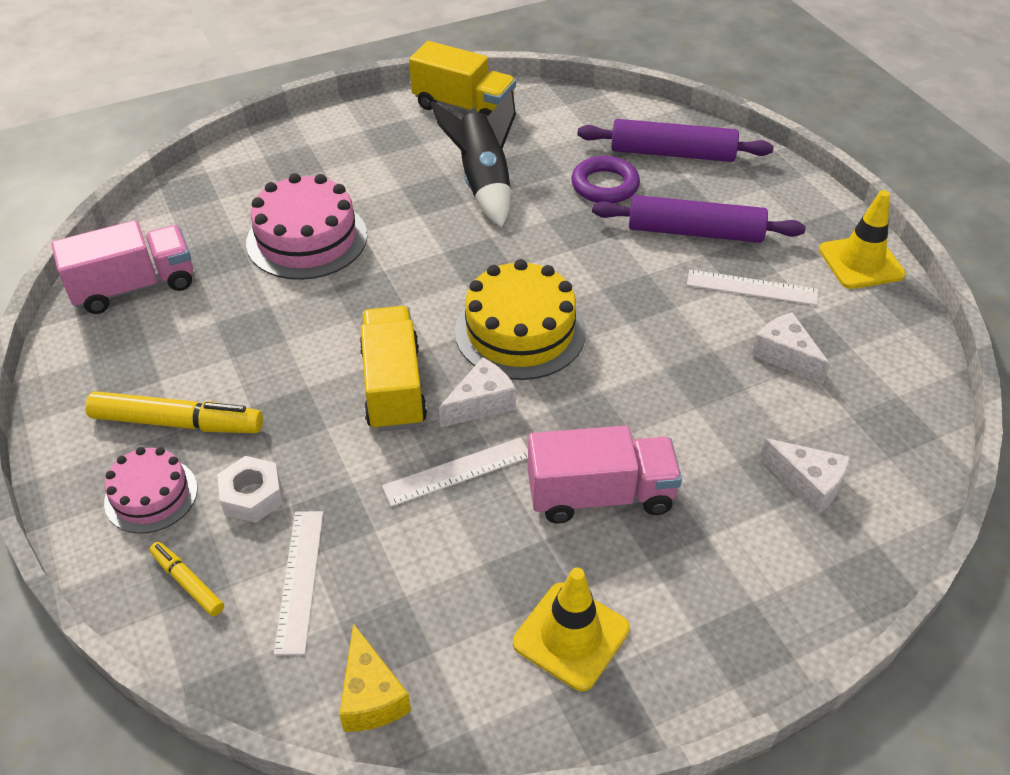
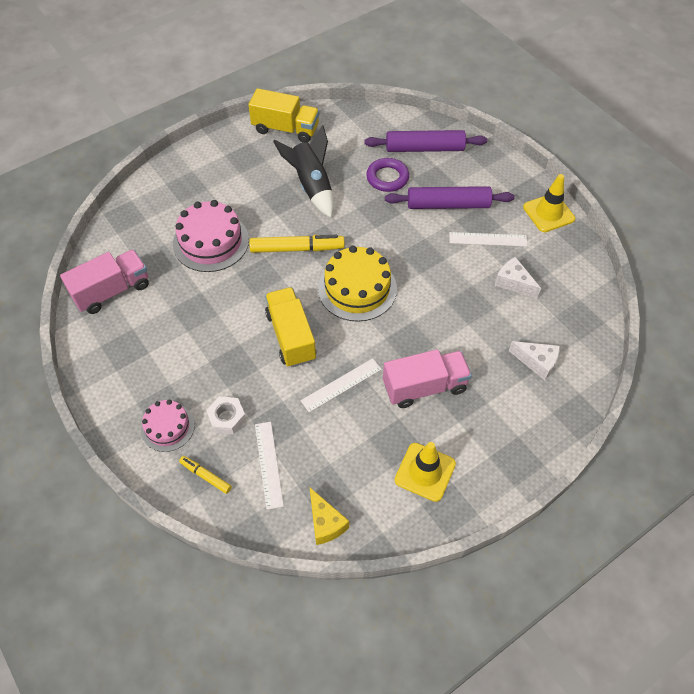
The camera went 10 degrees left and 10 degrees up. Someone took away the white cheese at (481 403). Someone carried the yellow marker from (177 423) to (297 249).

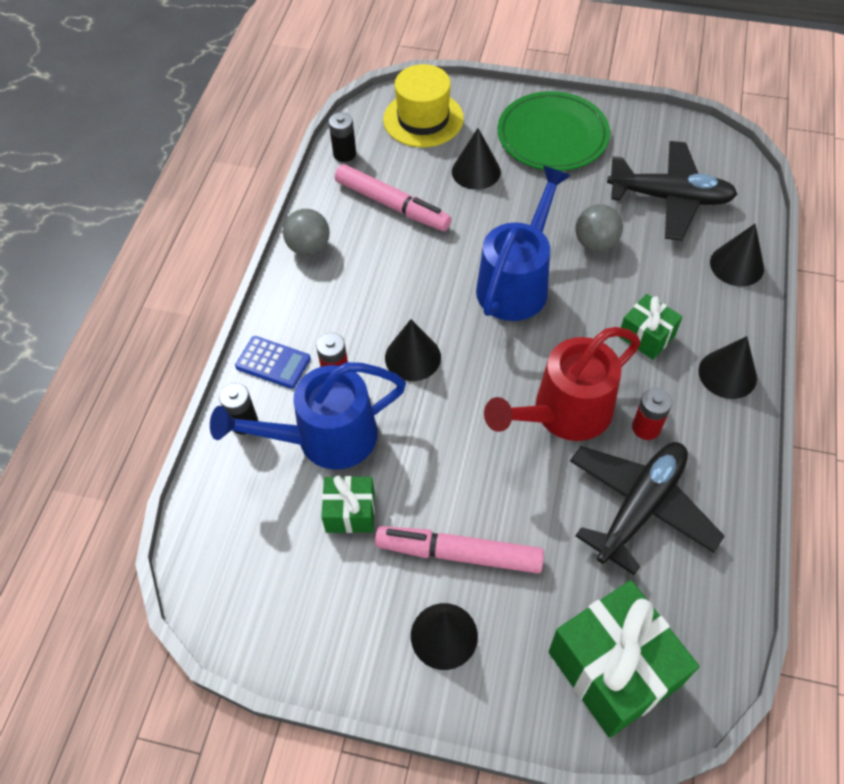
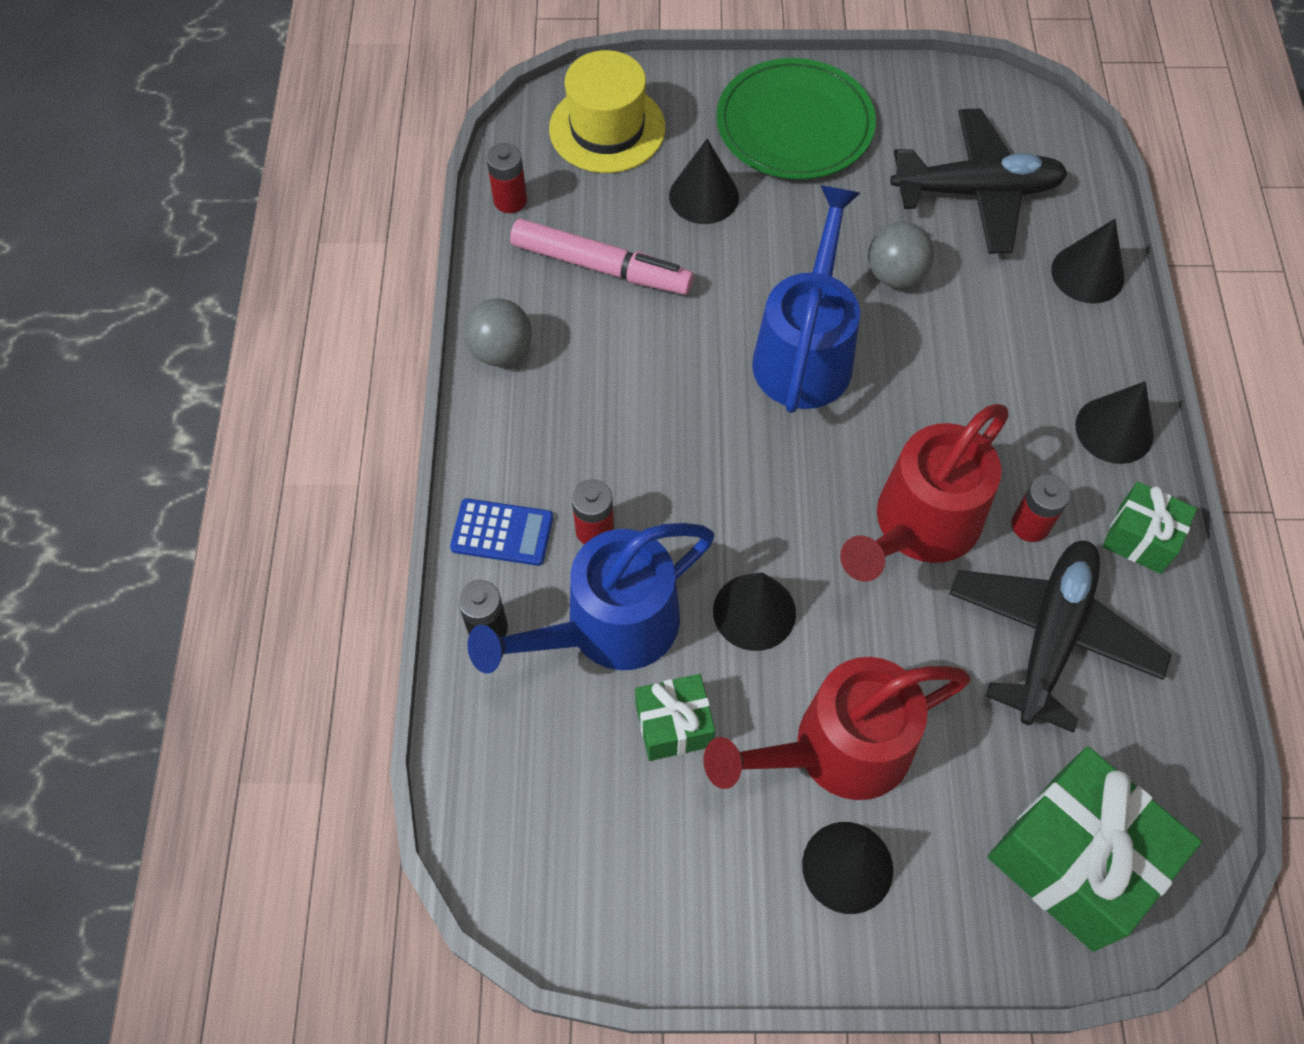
The camera went 15 degrees left and 5 degrees up. Someone repainted the black battery at (344 154), which became the red battery at (510 200). Someone carried the green gift from (646 336) to (1140 538). Someone carried the black cone from (412 357) to (754 611). Someone swapped the pink marker at (459 553) for the red watering can at (835 751).

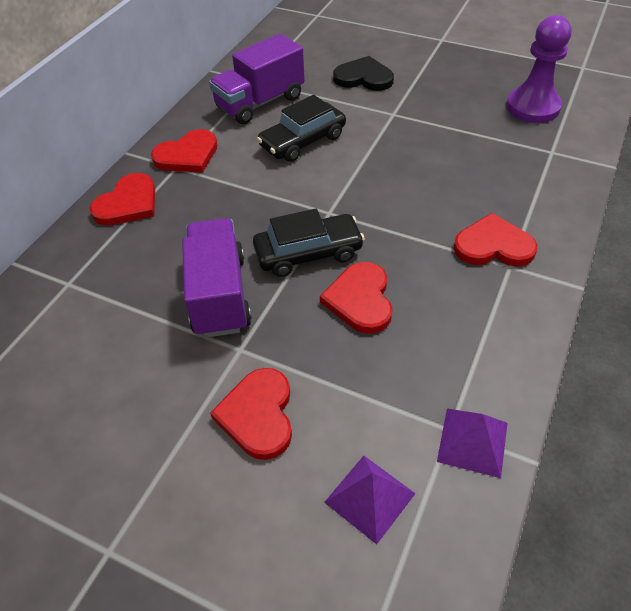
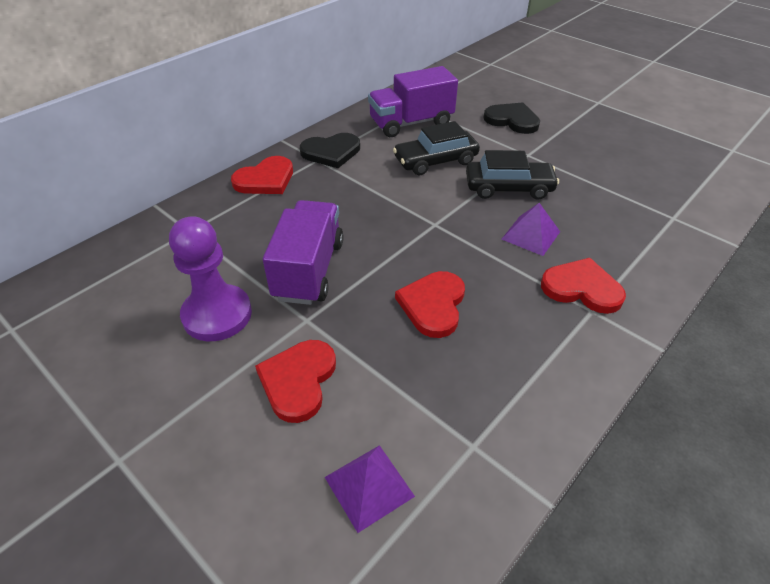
The camera went 15 degrees right and 5 degrees down. Someone carried the purple pawn from (533 107) to (217 315). Someone repainted the red heart at (187 155), which became the black heart at (331 152). Someone carried the black car from (308 253) to (508 188). Someone carried the purple pyramid from (473 442) to (531 235).

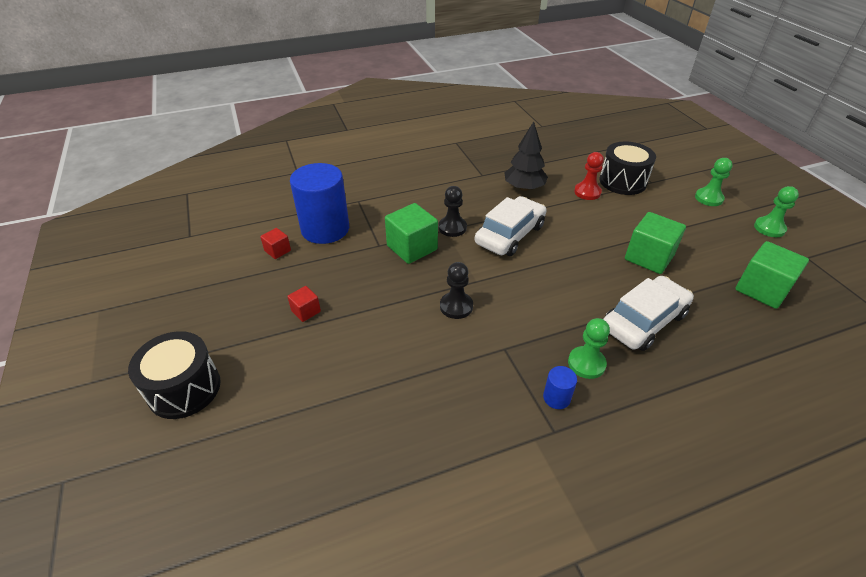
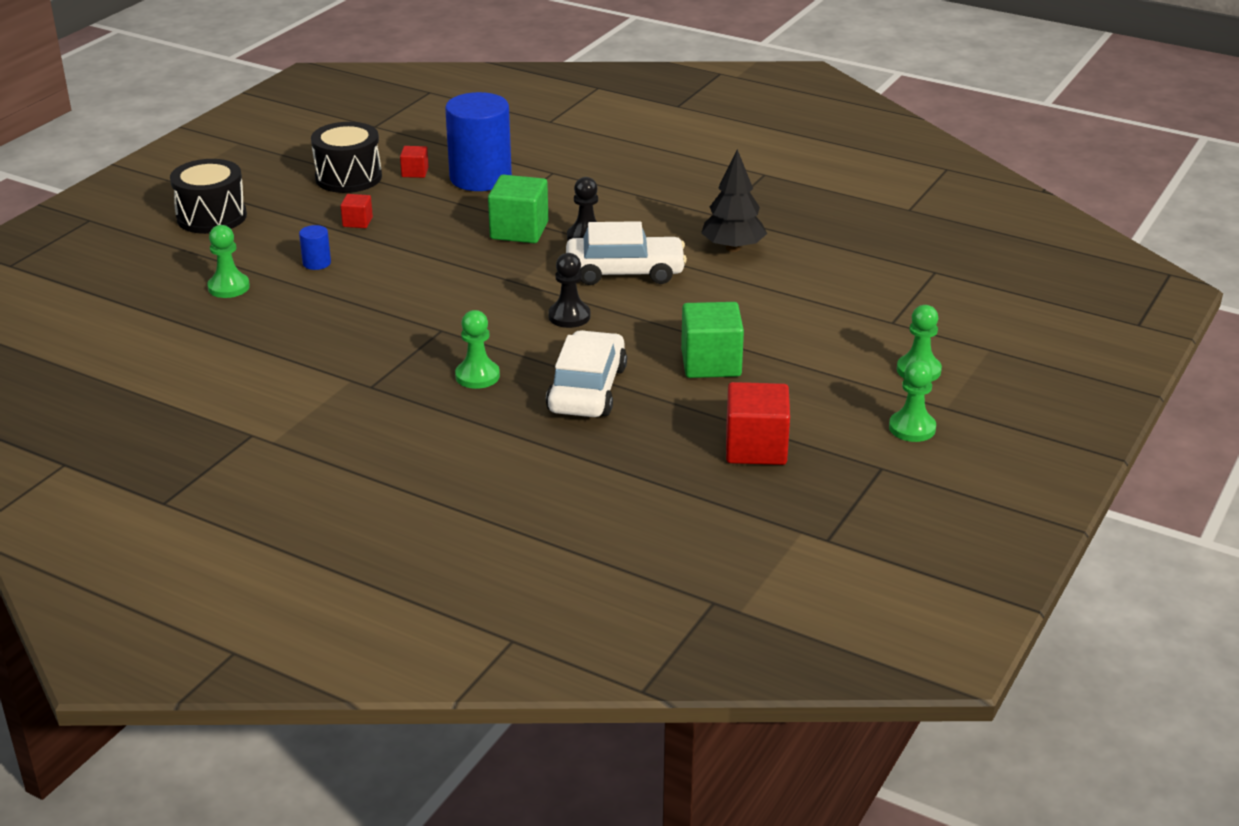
The camera went 50 degrees right and 10 degrees down. Someone carried the black drum from (622 181) to (348 177). Someone took away the red pawn at (587 192). Someone repainted the green cube at (762 289), which became the red cube at (756 448). Someone carried the black pawn from (456 306) to (569 316). Someone rotated the white car at (644 321) by 90 degrees counterclockwise. Someone carried the blue cylinder from (556 398) to (316 263). Someone put down the green pawn at (228 287).

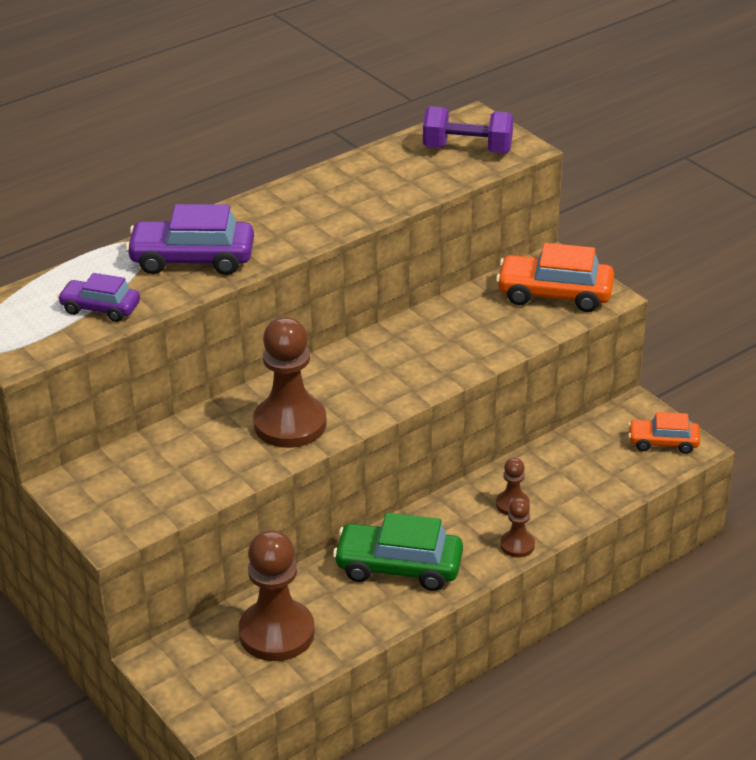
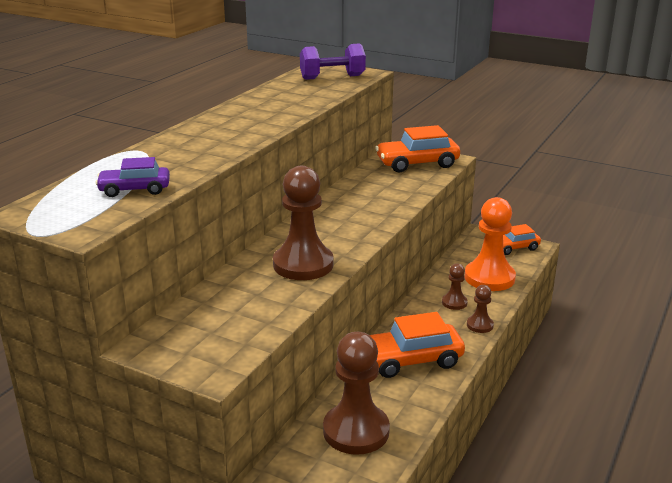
The camera went 25 degrees left and 10 degrees down. Someone took away the purple car at (192 259). Someone repainted the green car at (398 567), which became the orange car at (411 360). Someone put down the orange pawn at (489 278).

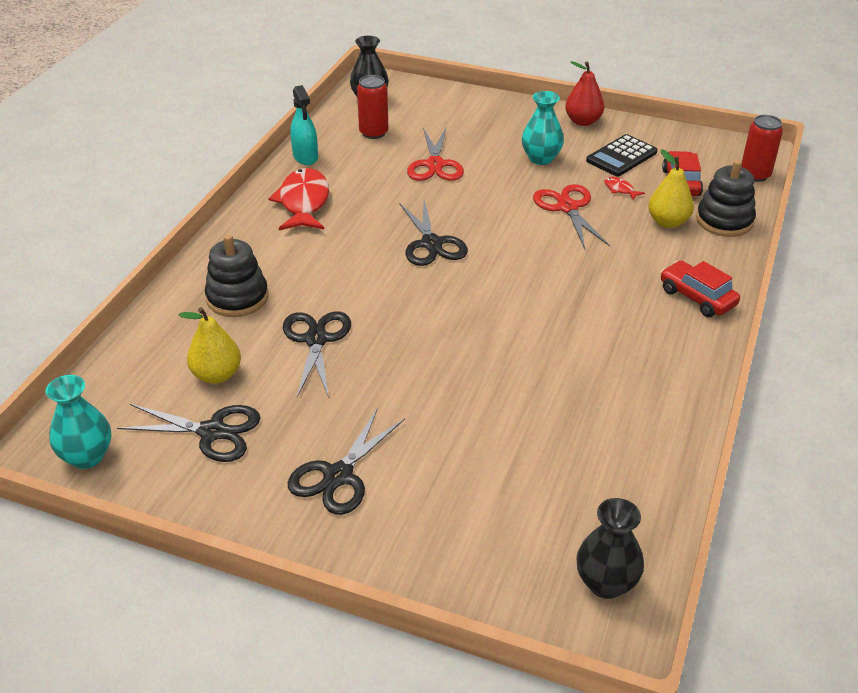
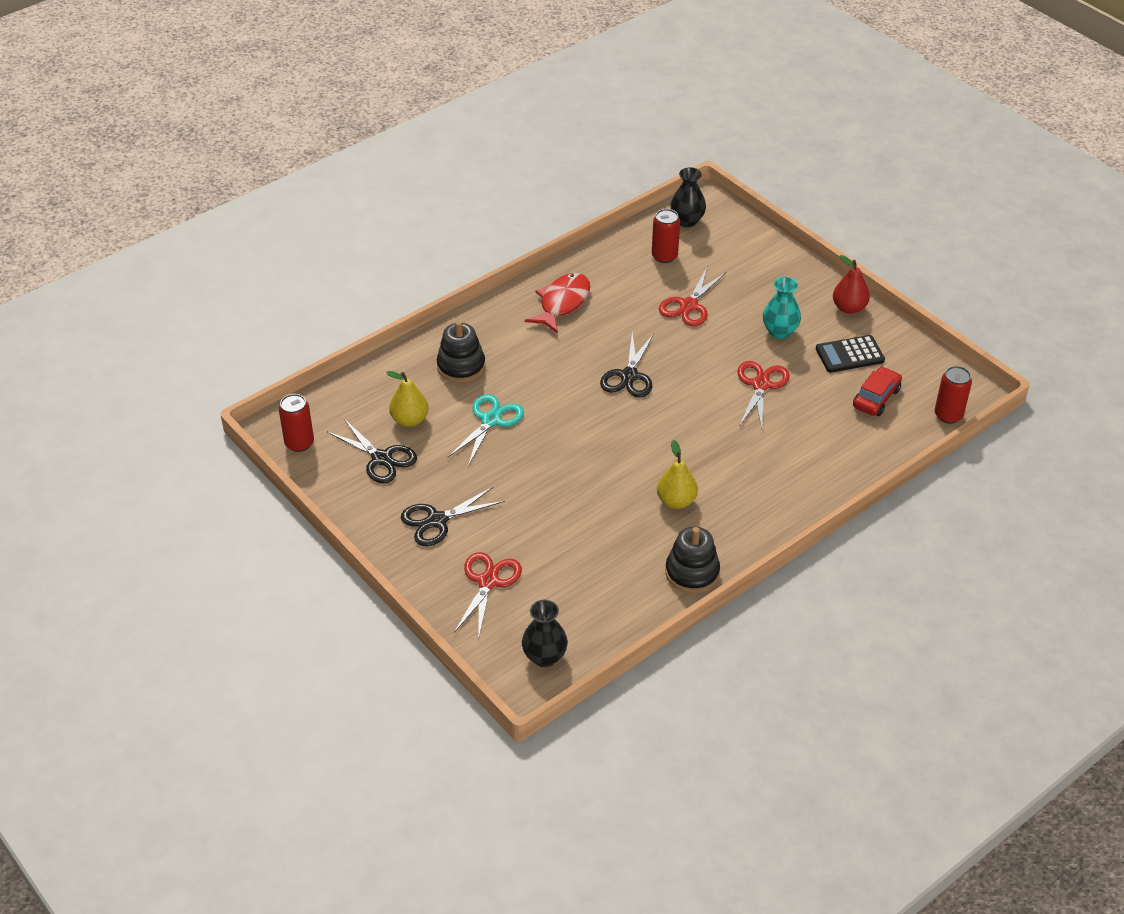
The camera went 30 degrees right and 5 degrees up. Someone took away the turquoise spray bottle at (305 156). Someone carried the yellow pear from (668 222) to (676 501). Someone carried the black stacking toy from (724 221) to (692 572). Someone took away the red fish at (620 189). Someone took away the red car at (697 297). Someone repainted the black scissors at (316 339), which became the turquoise scissors at (491 420). Someone swapped the turquoise vase at (87 456) for the red can at (299 443). Someone put down the red scissors at (488 581).

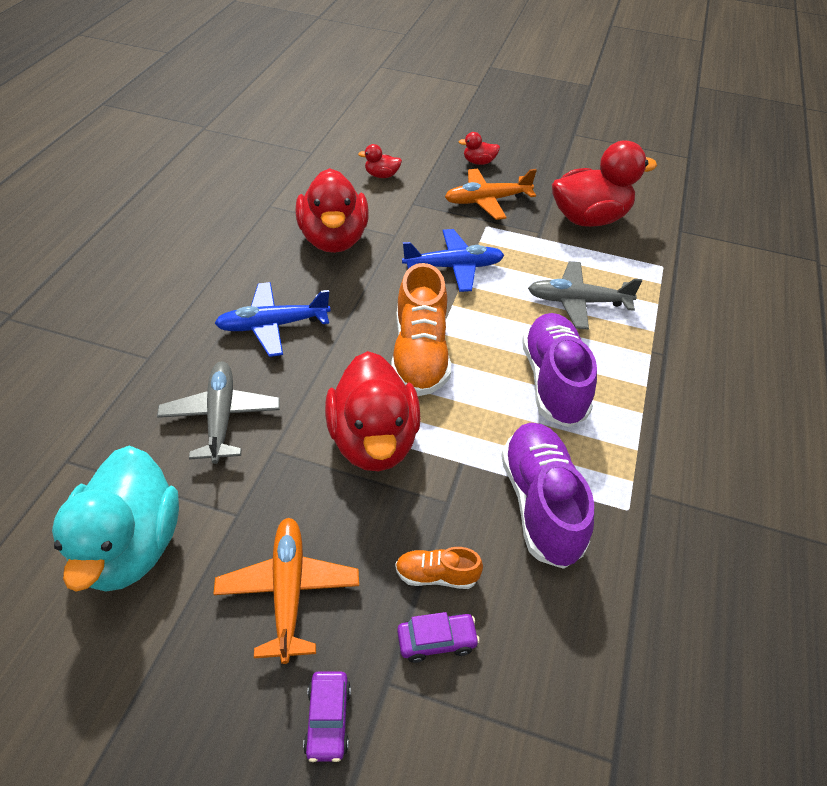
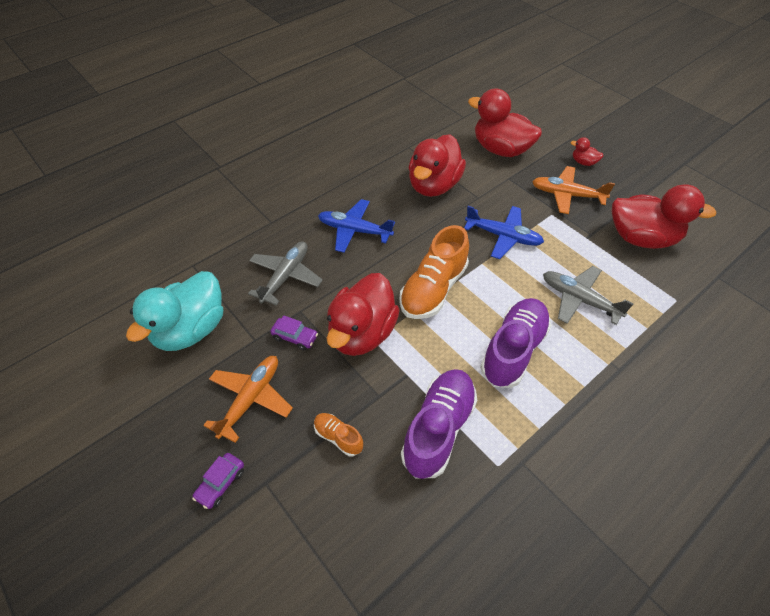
The camera went 35 degrees right and 5 degrees up. Someone scaled the red duck at (381 175) by 2.33. Someone carried the purple car from (436 641) to (295 337).

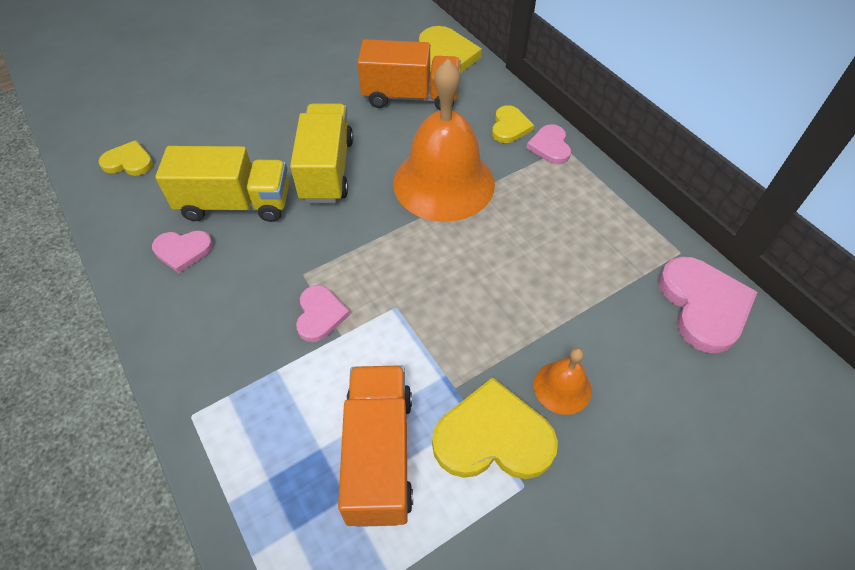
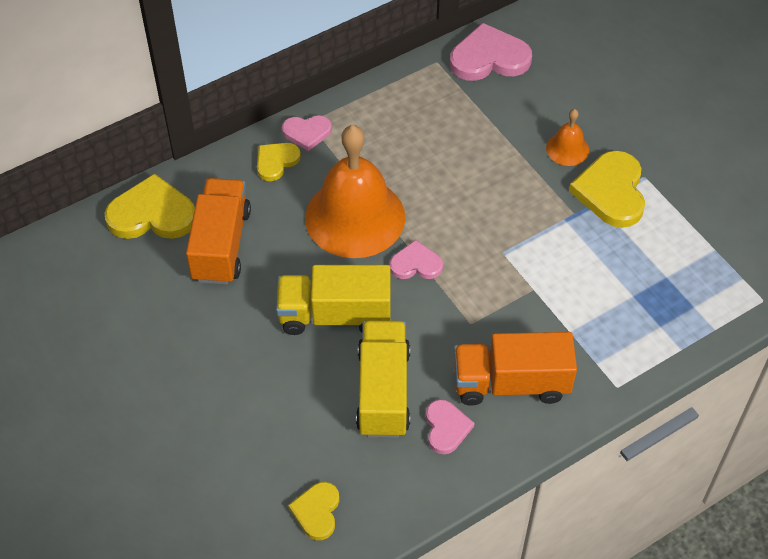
The camera went 90 degrees left and 0 degrees up. Someone rotated the yellow heart at (510 127) by 60 degrees counterclockwise. Someone carried the pink heart from (320 315) to (416 264). Someone carried the orange truck from (379 454) to (511 383).

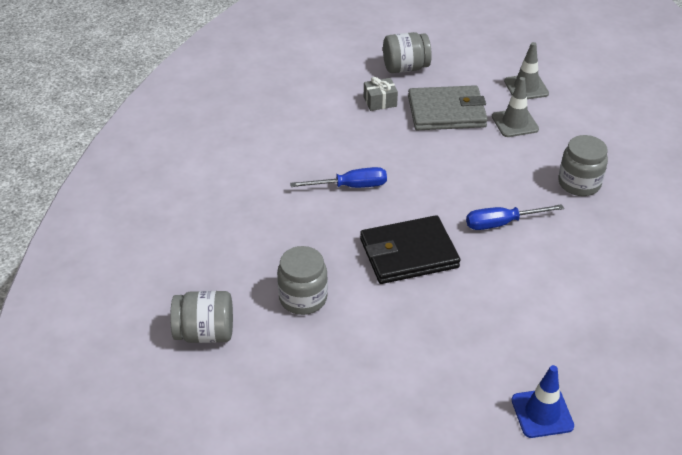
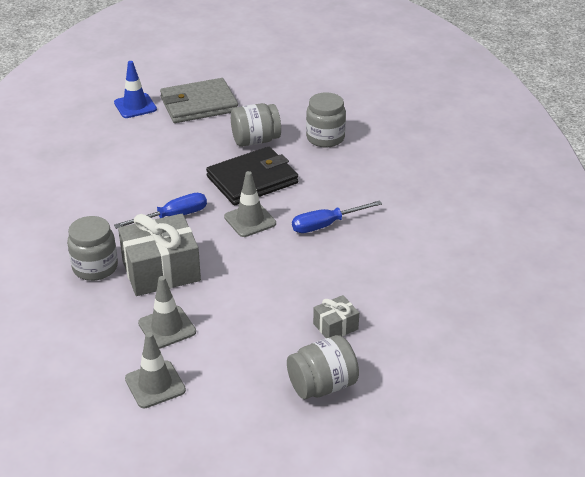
The camera went 165 degrees right and 5 degrees down. Someone carried the grey wallet from (446 112) to (199 104). Someone carried the grey jar from (205 333) to (255 140). Someone put down the grey traffic cone at (250 220). Someone put down the grey gift at (161 271).

